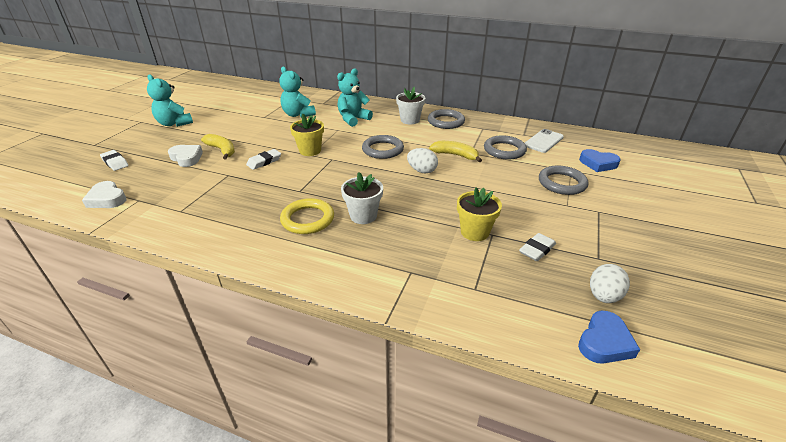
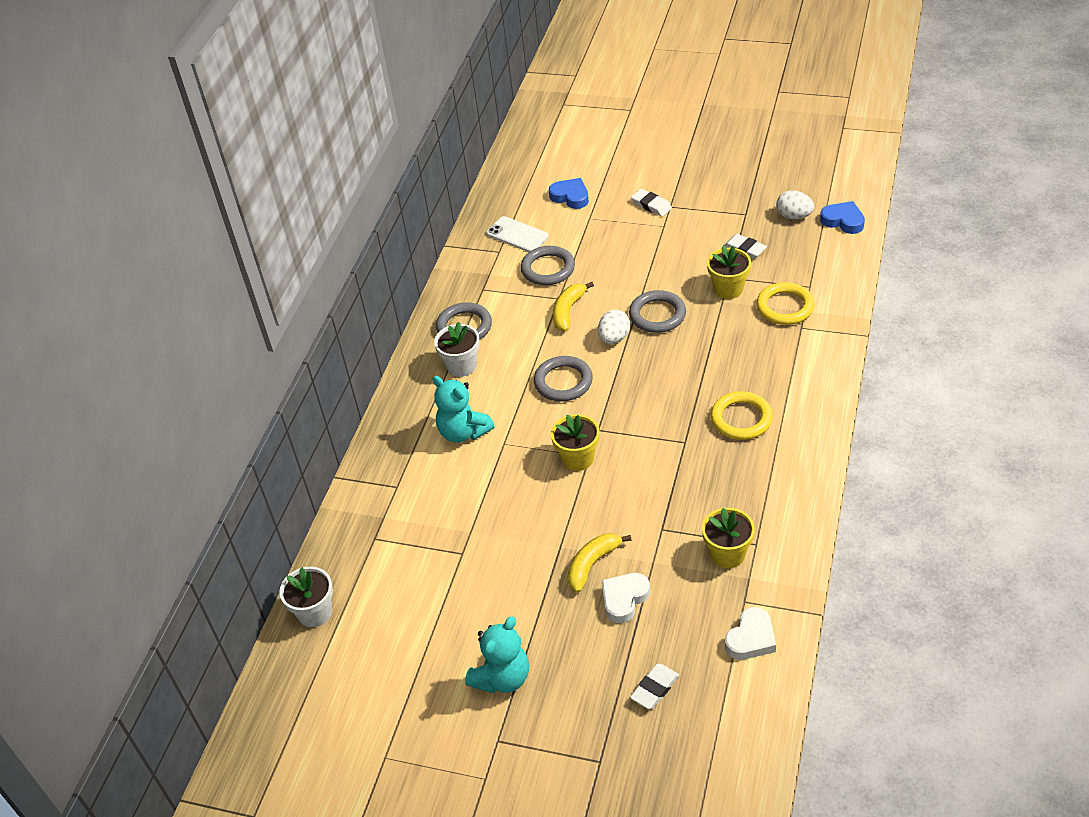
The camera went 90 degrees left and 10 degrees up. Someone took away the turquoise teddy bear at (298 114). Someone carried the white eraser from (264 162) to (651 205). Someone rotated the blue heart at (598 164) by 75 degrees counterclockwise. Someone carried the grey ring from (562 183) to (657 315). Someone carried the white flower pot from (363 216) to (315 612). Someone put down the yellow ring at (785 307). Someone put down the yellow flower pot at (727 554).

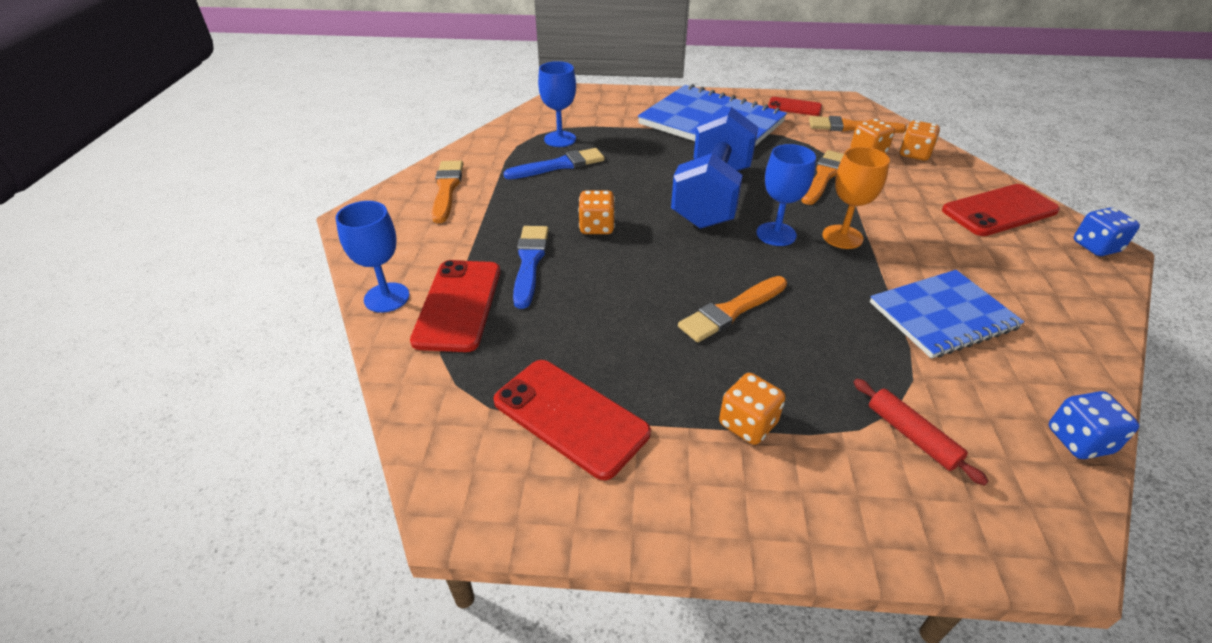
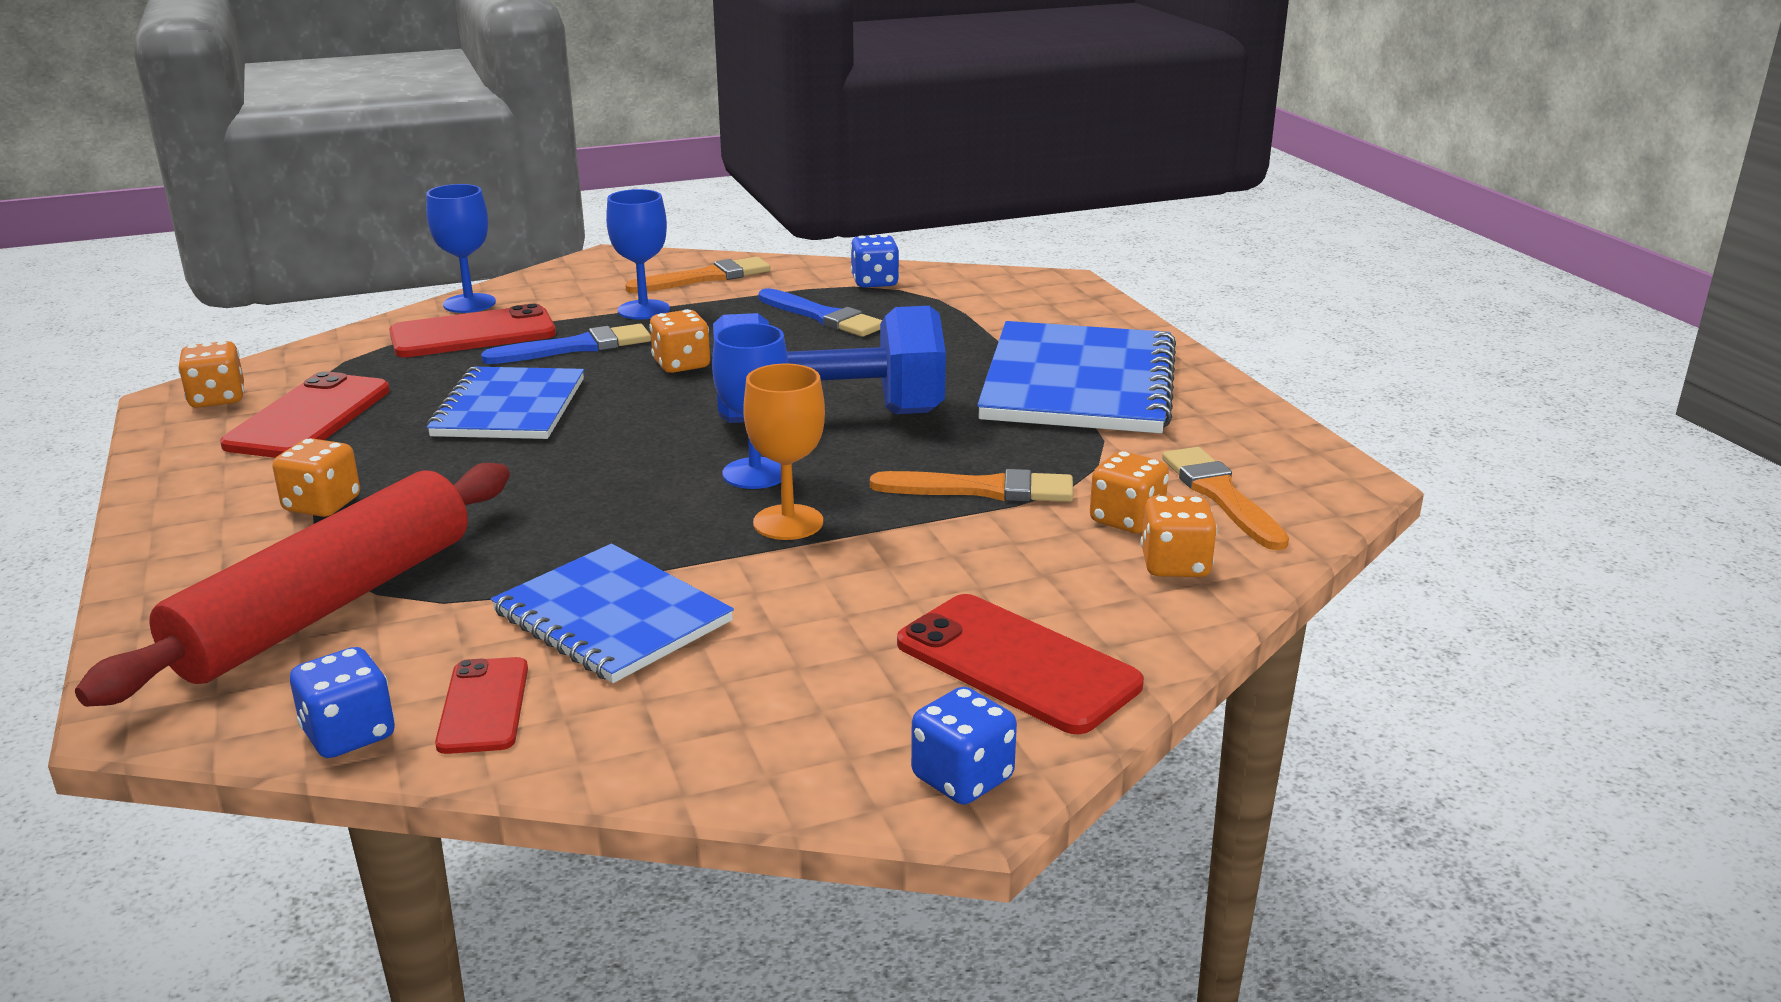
The camera went 65 degrees right and 15 degrees down. Someone carried the blue goblet from (560 139) to (643 310). Someone carried the red phone from (794 107) to (484 706). Someone took away the orange brush at (731 311). Someone scaled the red rolling pin at (911 436) by 2.37. Someone put down the blue dice at (875 282). Someone put down the orange dice at (217 399). Someone put down the blue notebook at (509 408).

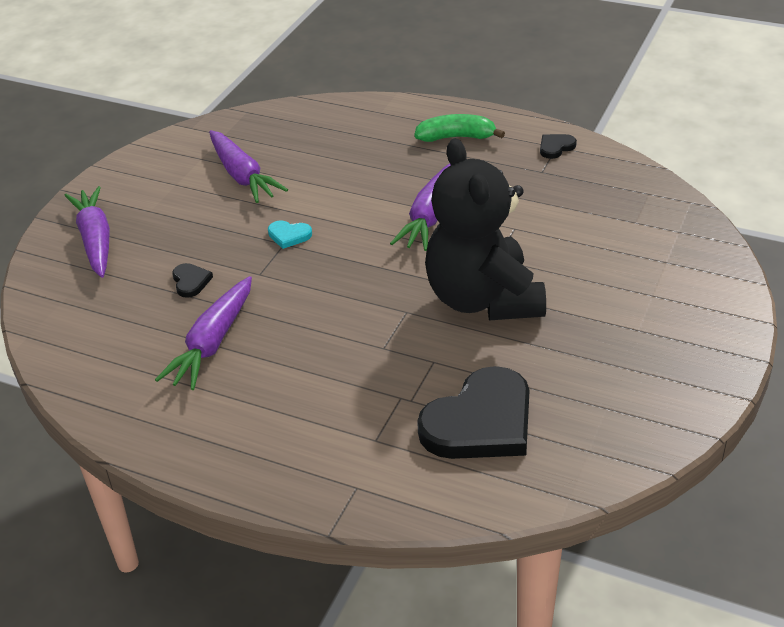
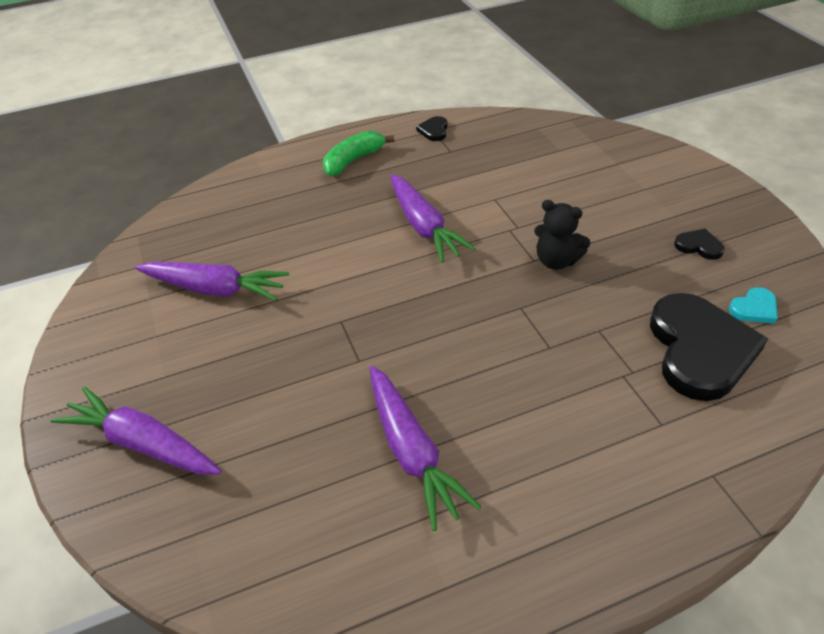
The camera went 45 degrees left and 5 degrees up. Someone scaled the black teddy bear at (483 299) by 0.45. Someone carried the turquoise heart from (289 235) to (754 308). Someone carried the black heart from (190 282) to (699 246).

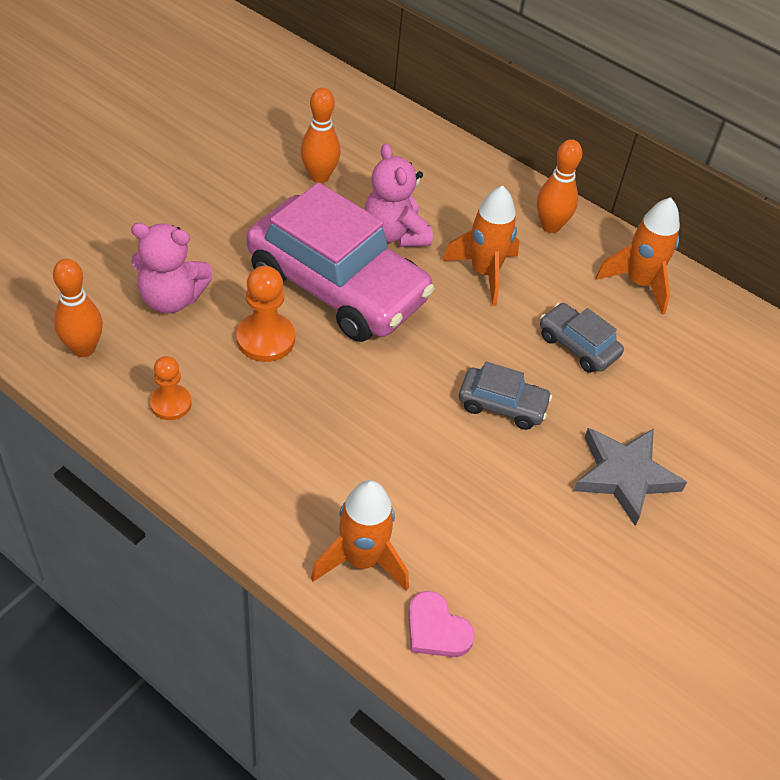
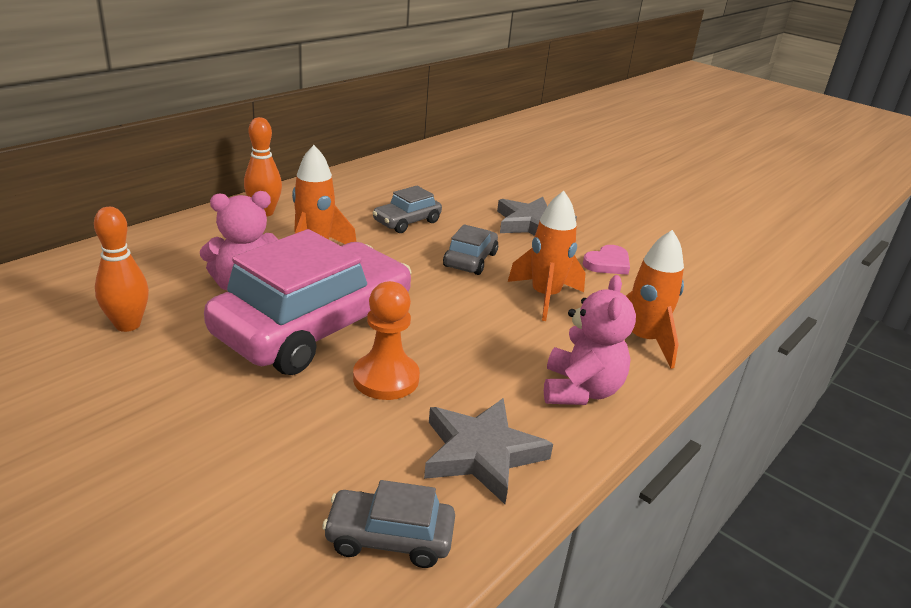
The camera went 85 degrees left and 20 degrees down. Someone carried the orange rocket from (639 283) to (545 297). Someone carried the pink teddy bear from (171 298) to (580 390). Someone swapped the orange bowling pin at (83 348) for the grey car at (389 538). Someone swapped the orange pawn at (171 403) for the grey star at (481 453). Someone carried the pink heart from (436 629) to (607 263).

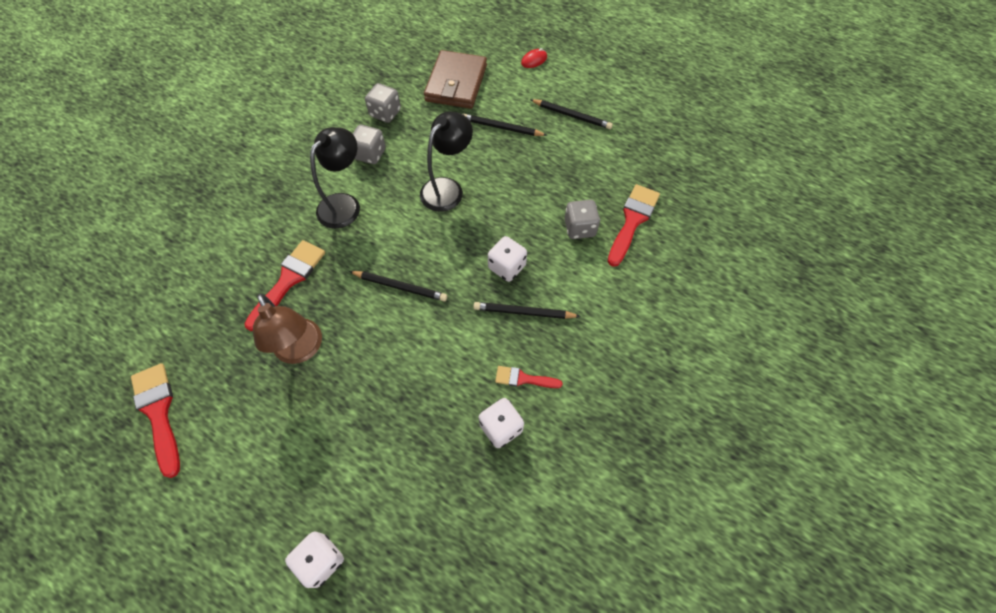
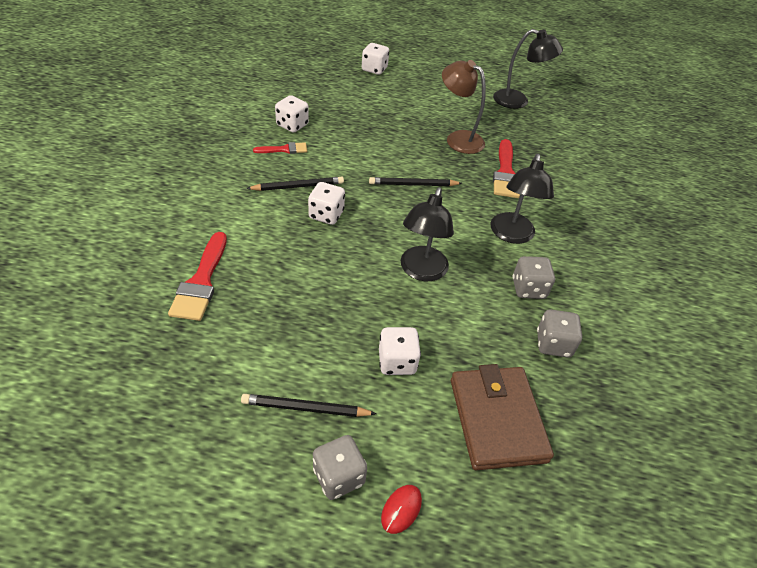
The camera went 155 degrees right and 15 degrees down. Someone swapped the black pencil at (501 128) for the white dice at (397 362). Someone carried the grey dice from (579 228) to (338 476). Someone swapped the red brush at (159 412) for the black lamp at (518 101).

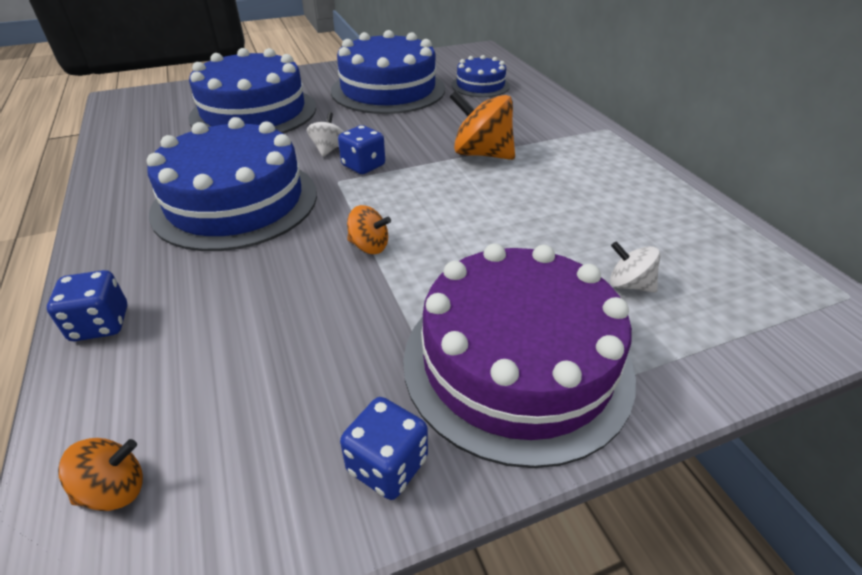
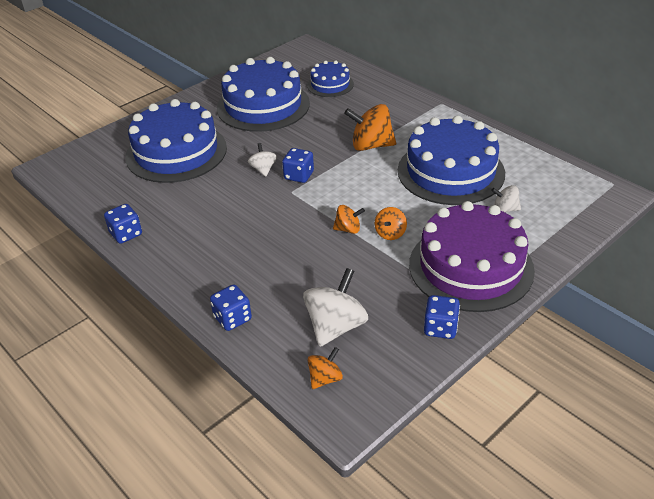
The camera went 20 degrees left and 0 degrees up. Someone carried the blue cake from (236 202) to (451 171). Someone put down the blue dice at (126 234). Someone put down the orange spinning top at (390 233). Someone put down the white spinning top at (336 326).

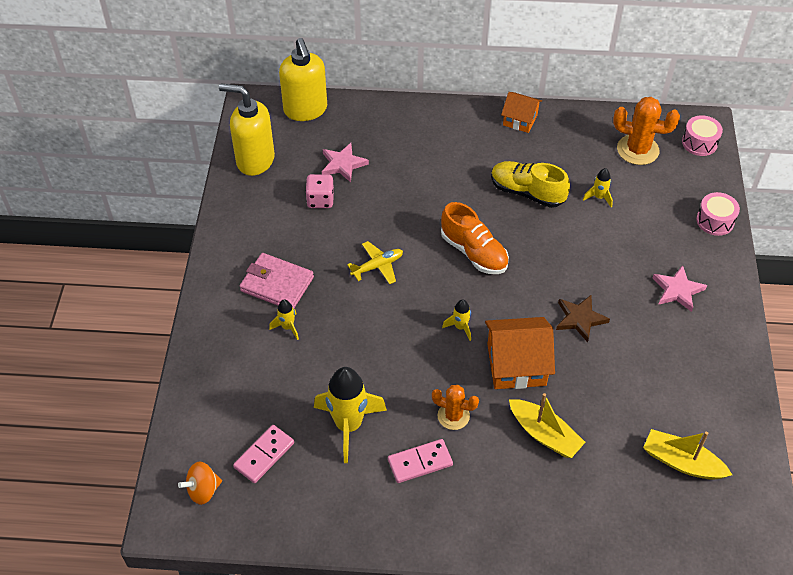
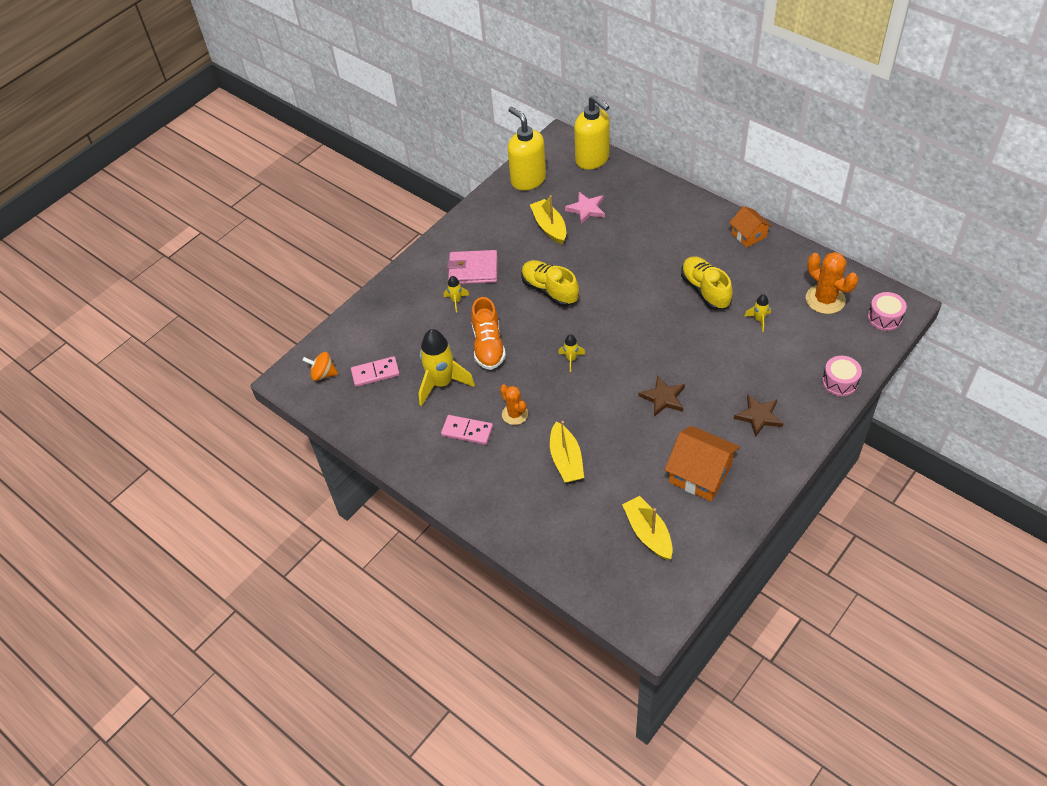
The camera went 40 degrees right and 0 degrees up. Someone rotated the yellow soap dispenser at (305 110) by 60 degrees counterclockwise. Someone swapped the pink dice at (320 200) for the yellow boat at (549 227). Someone carried the orange shoe from (474 252) to (488 345). Someone swapped the yellow plane at (377 266) for the yellow shoe at (550 290). Someone rotated the pink wallet at (277 284) by 60 degrees counterclockwise. Someone repainted the pink star at (677 290), which became the brown star at (759 416). Someone carried the orange house from (516 364) to (700 474).

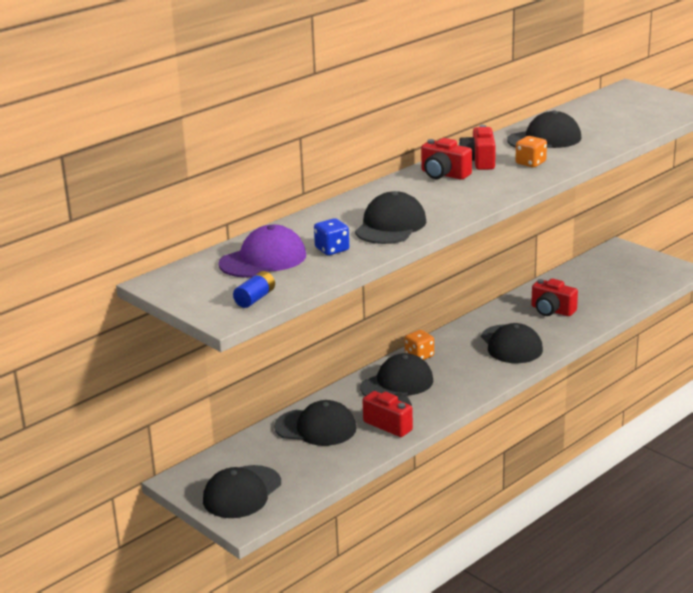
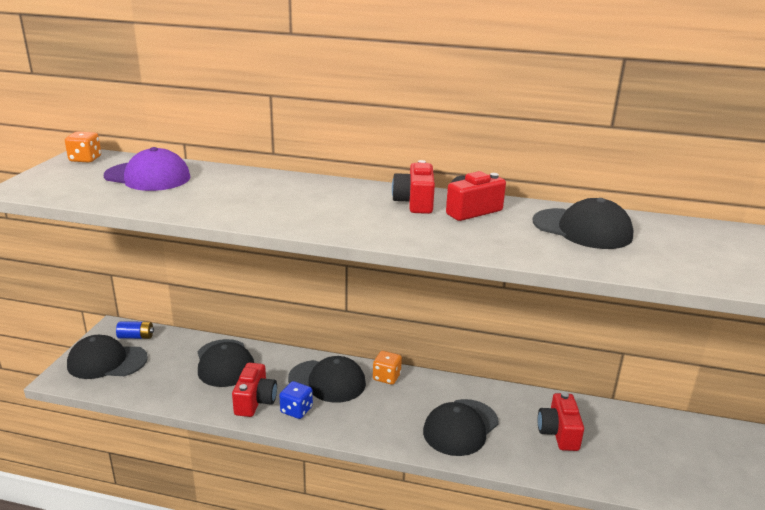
The camera went 55 degrees right and 0 degrees up. Someone carried the orange dice from (530 163) to (85 159). Someone took away the black cap at (390 226). Someone carried the blue dice from (332 249) to (296 410). Someone carried the blue battery from (255 298) to (136 337).

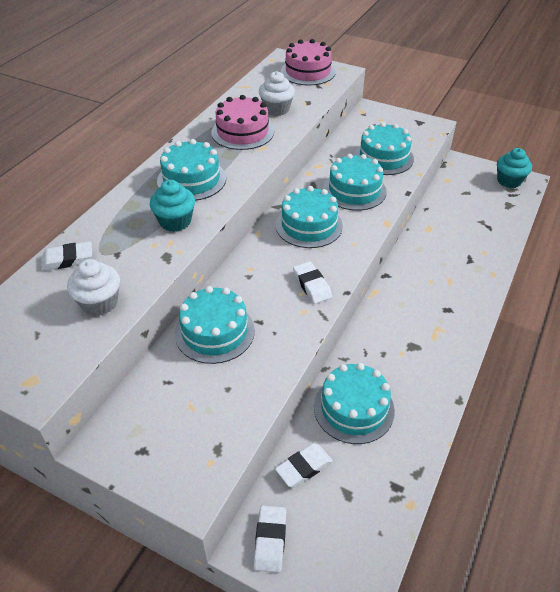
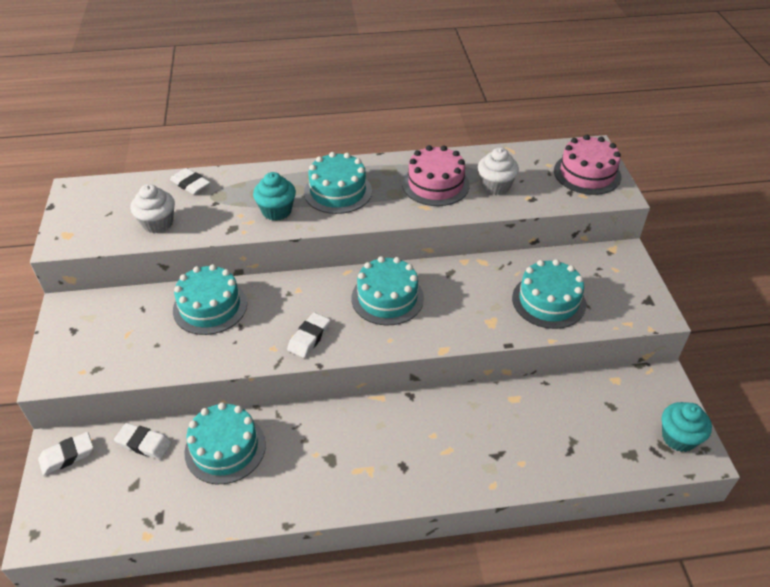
The camera went 55 degrees right and 0 degrees up. Someone took away the turquoise cake at (354 190).

